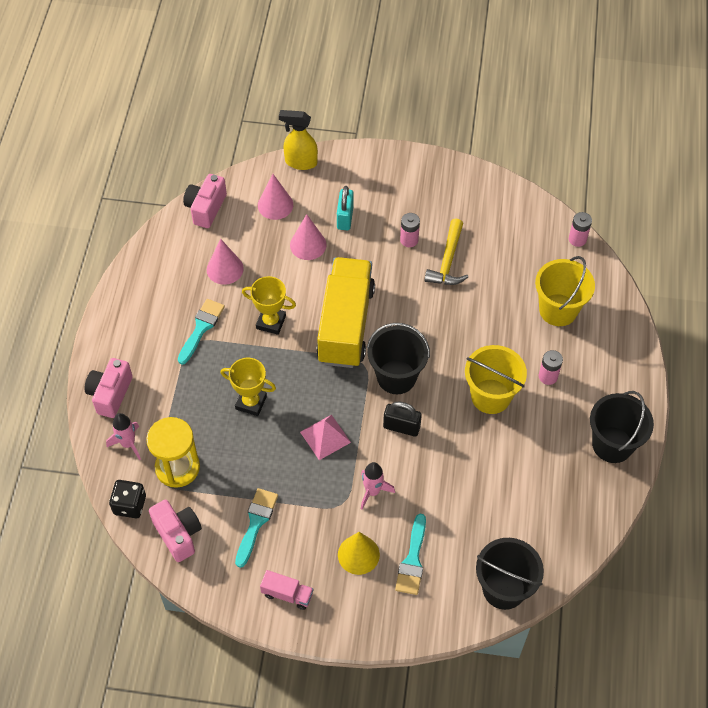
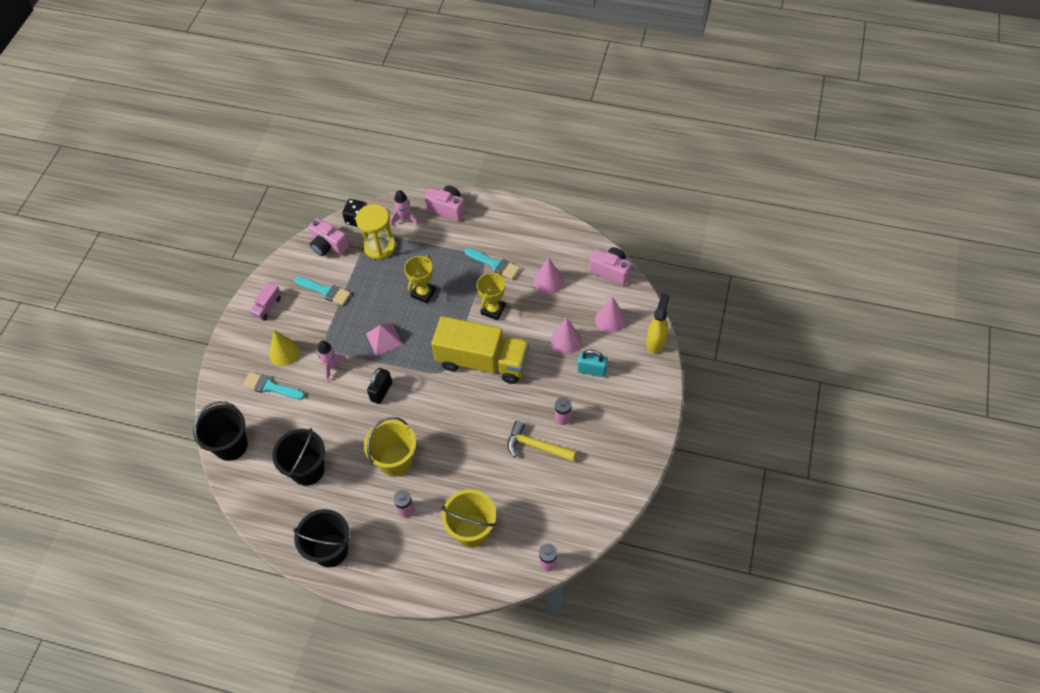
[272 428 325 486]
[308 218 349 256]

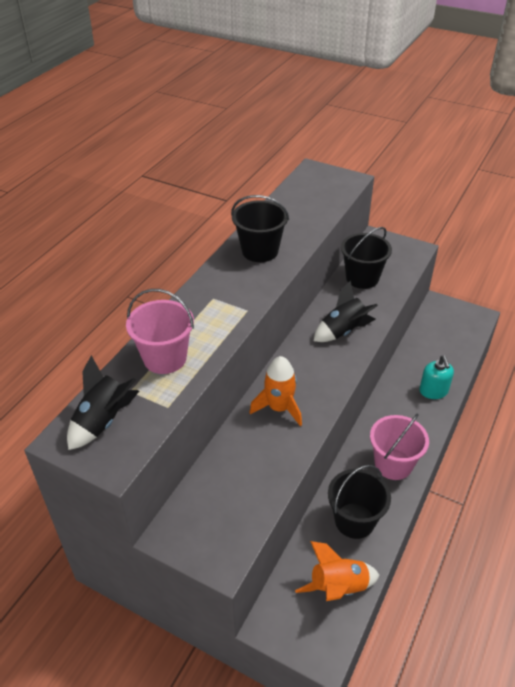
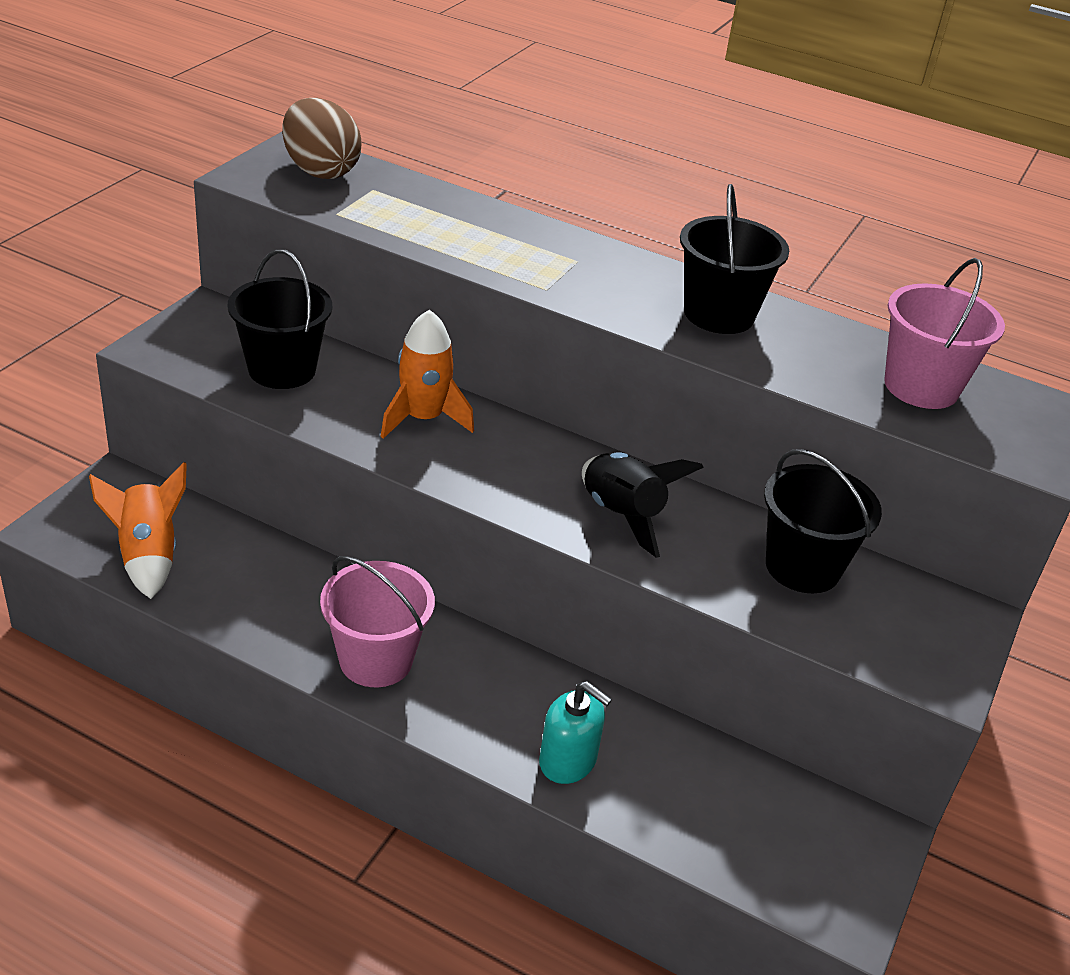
[228 249 332 389]
[282 98 361 179]
[539 681 612 784]
[884 258 1005 409]

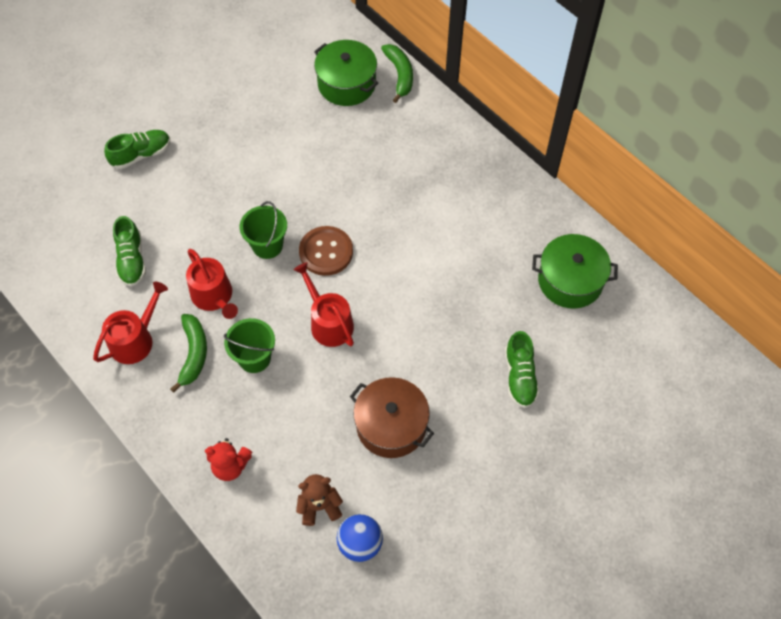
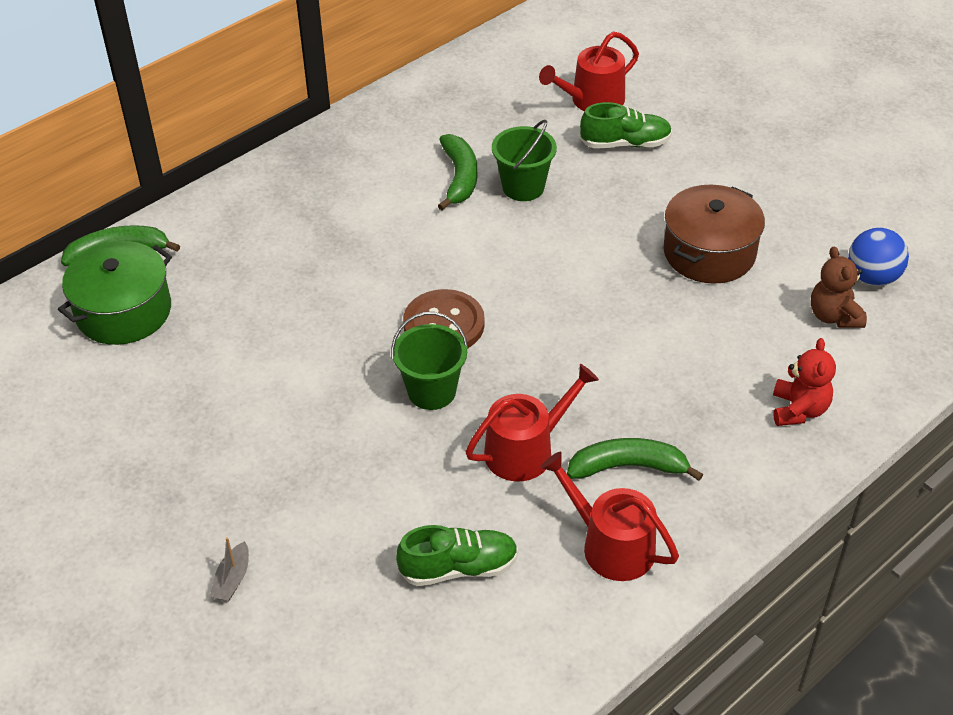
[209 537 249 602]
[438 134 477 210]
[492 120 557 201]
[539 31 639 111]
[532 234 618 309] (first image)

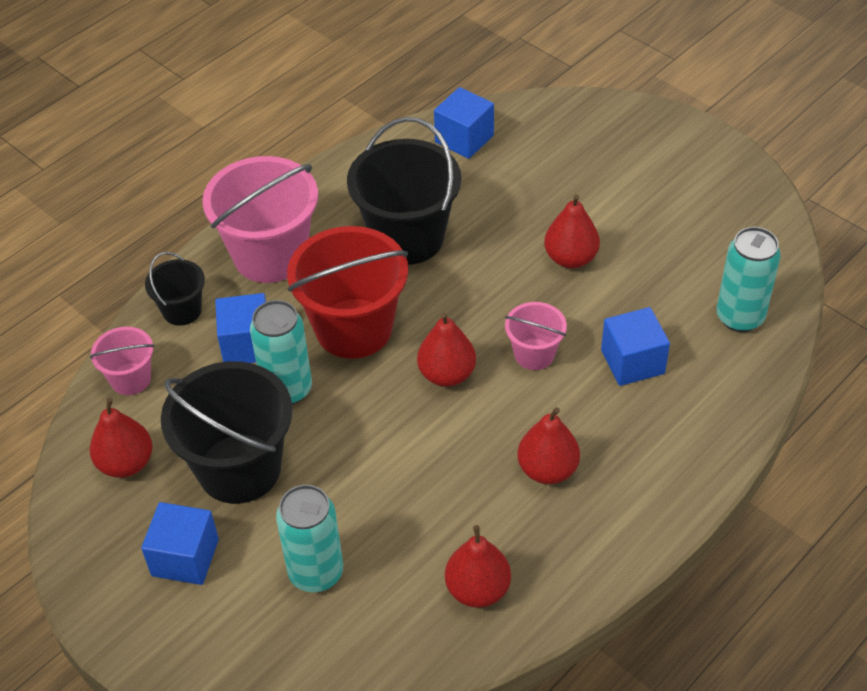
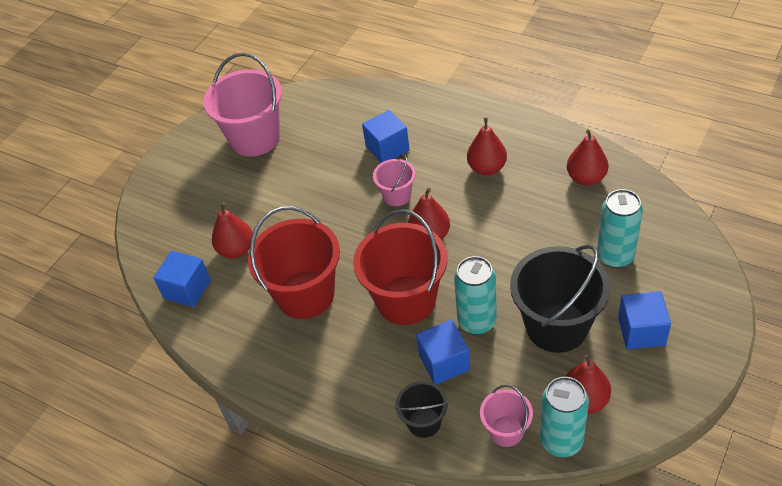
[203 53 282 157]
[212 203 253 258]
[248 206 340 319]
[540 377 589 457]

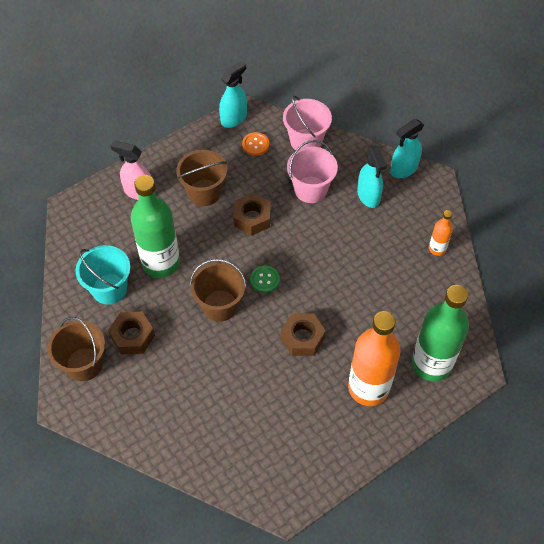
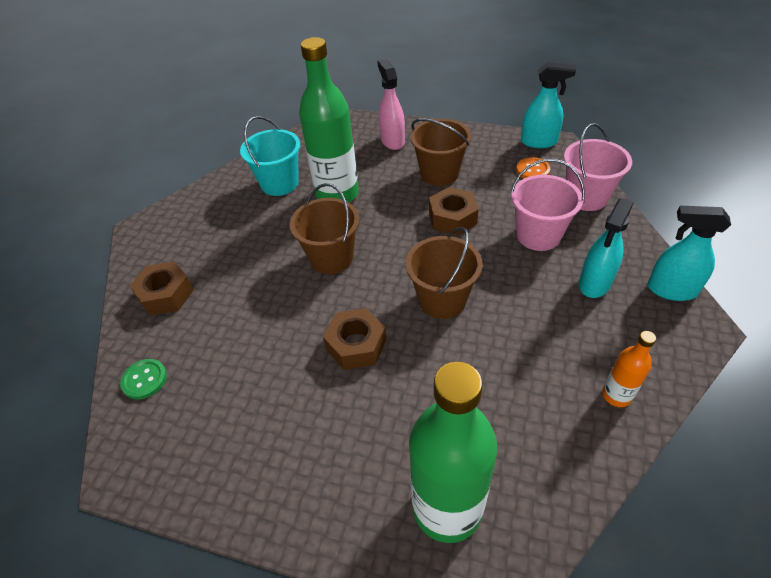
[120 359 167 400]
[130 261 194 316]
[406 227 483 319]
[348 311 401 406] (first image)

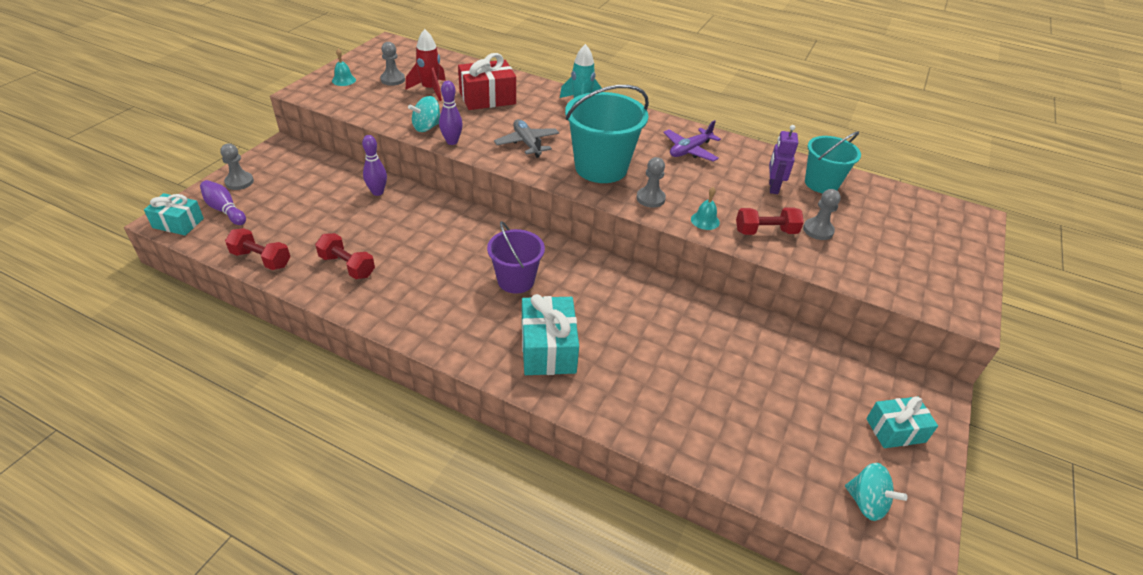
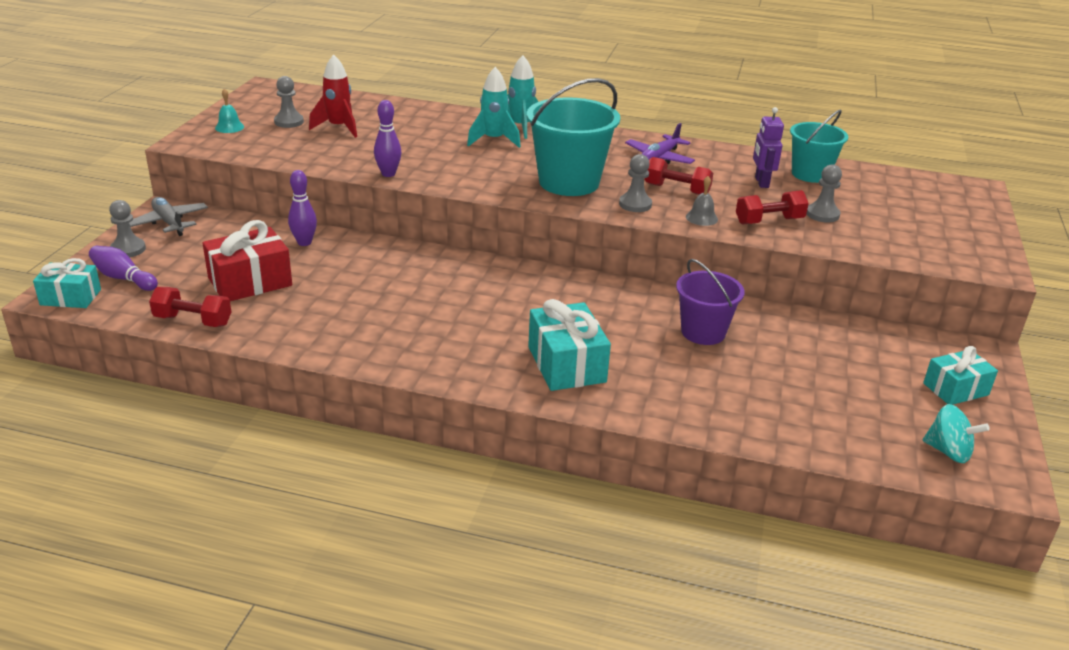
[129 197 208 236]
[203 220 292 301]
[467 67 521 148]
[645 157 713 195]
[676 259 745 345]
[686 176 718 226]
[408 96 440 132] (first image)

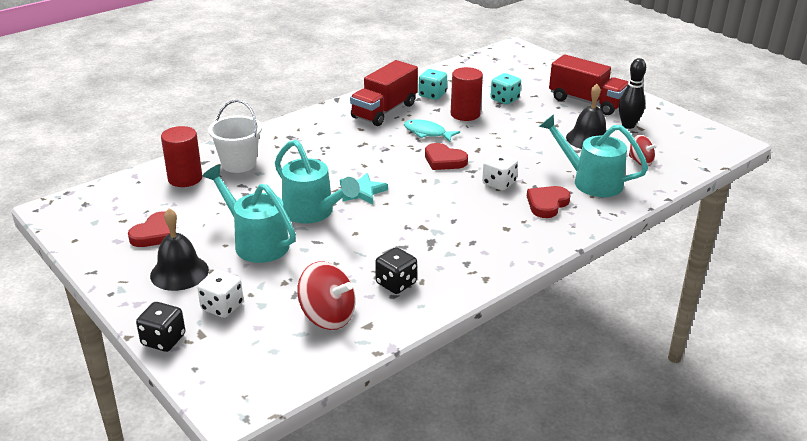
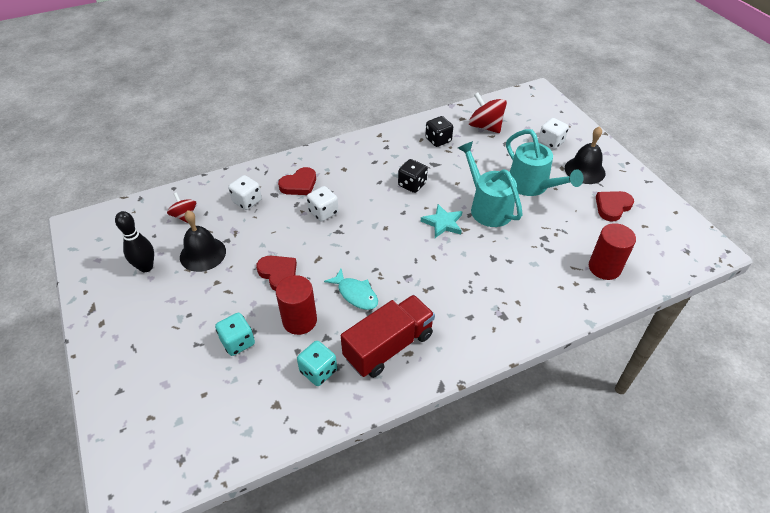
[228 175 262 210]
[256 256 297 291]
[398 159 428 193]
[208 100 262 173] (first image)
[549 54 629 115] (first image)

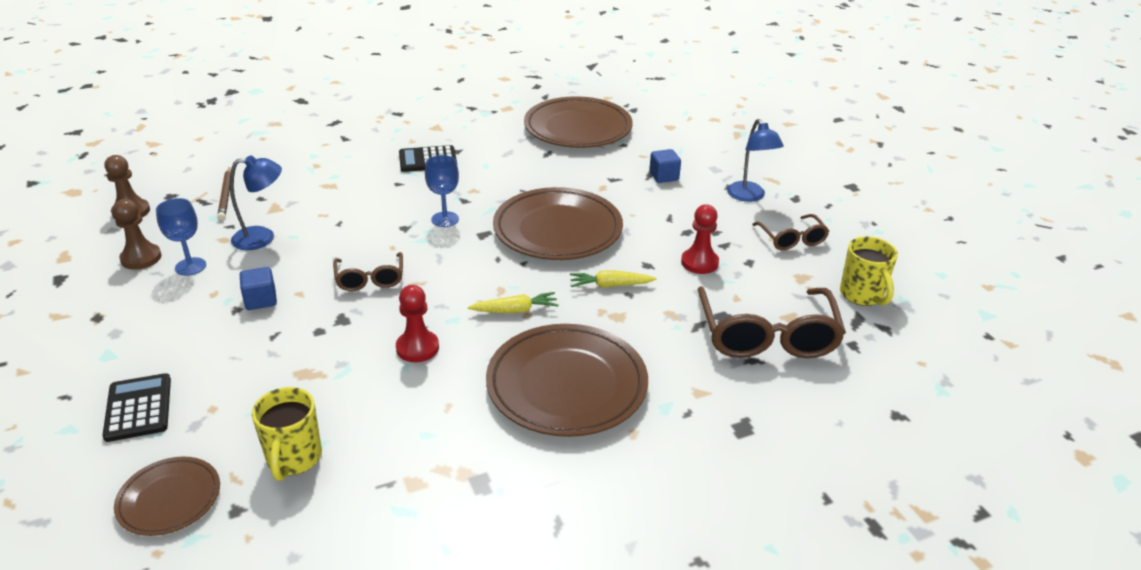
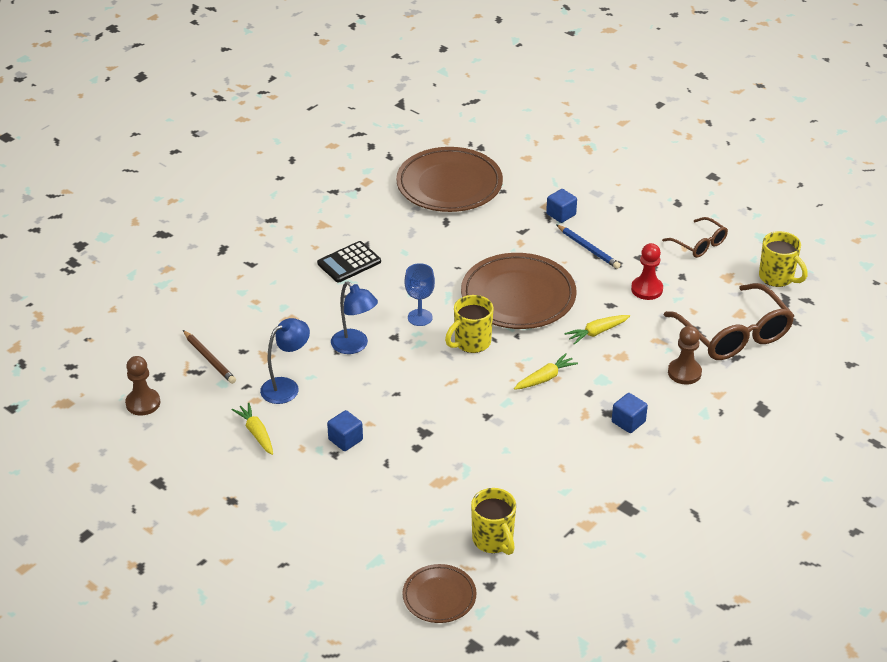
[232 402 273 455]
[331 281 378 354]
[445 295 494 353]
[556 224 620 269]
[612 393 648 433]
[668 326 702 385]
[102 373 171 442] (first image)
[333 252 403 291] (first image)
[396 285 439 362] (first image)

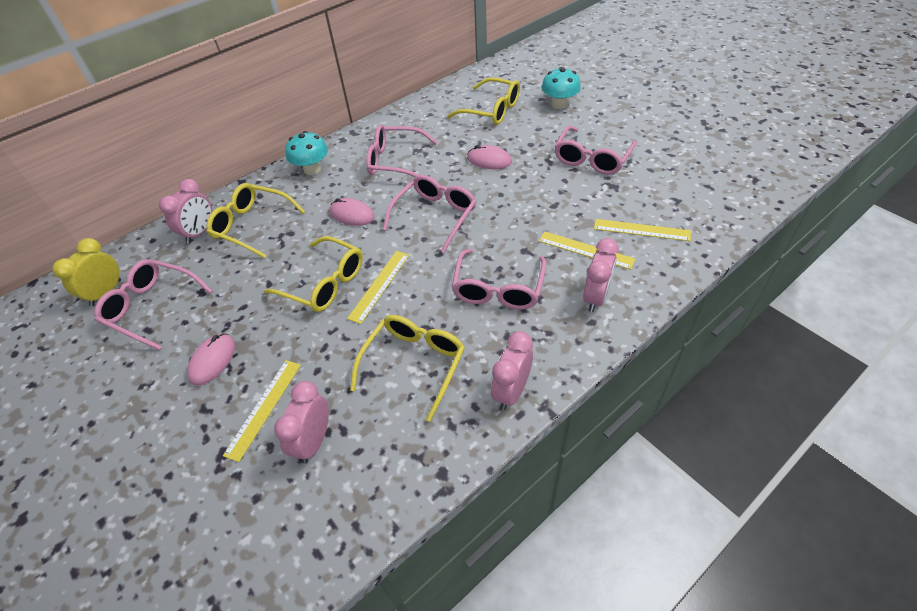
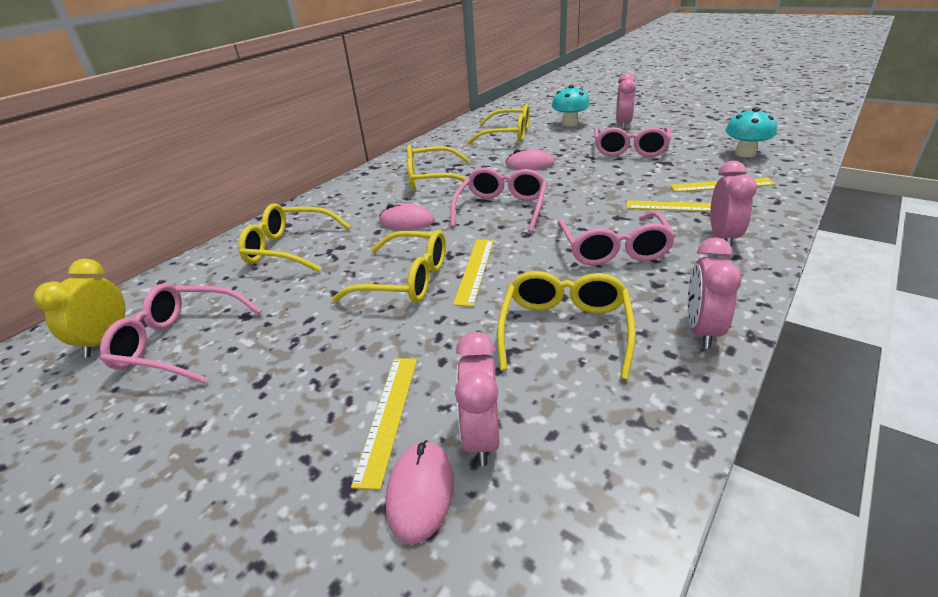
[385 440 454 544]
[407 145 469 190]
[616 73 636 130]
[726 107 777 157]

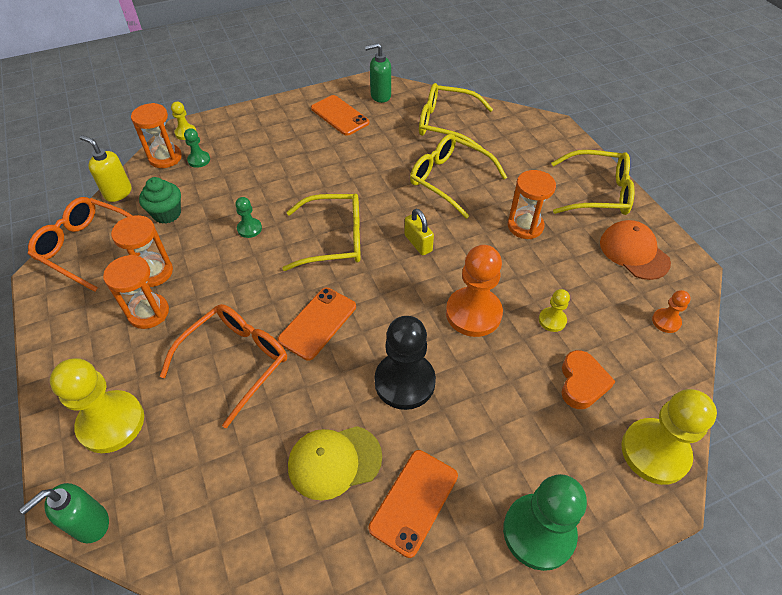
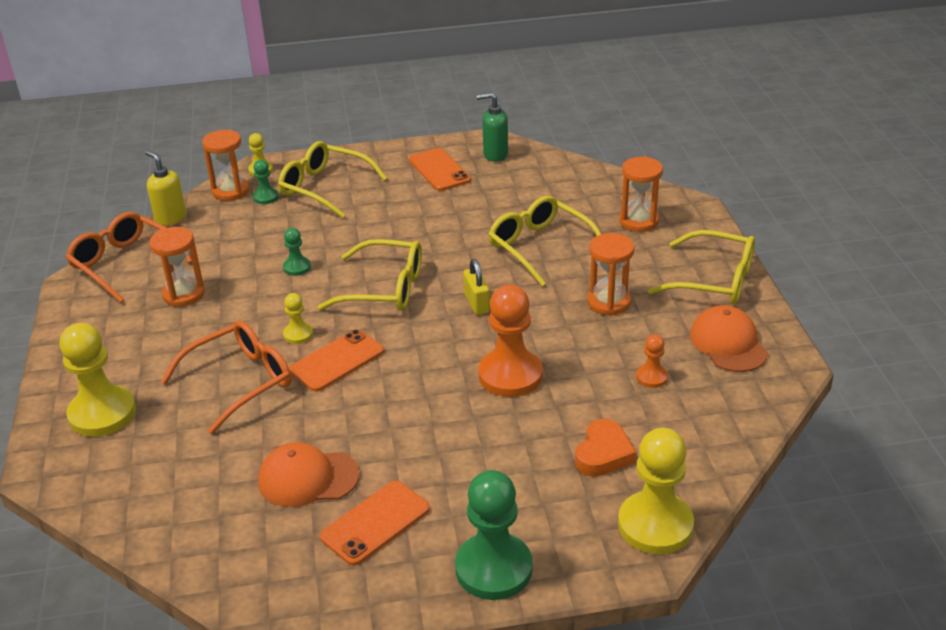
[258 442 360 507]
[278 141 387 218]
[283 293 313 344]
[619 156 663 232]
[636 334 668 388]
[19 483 109 543] (first image)
[139 177 181 224] (first image)
[374 316 436 410] (first image)

